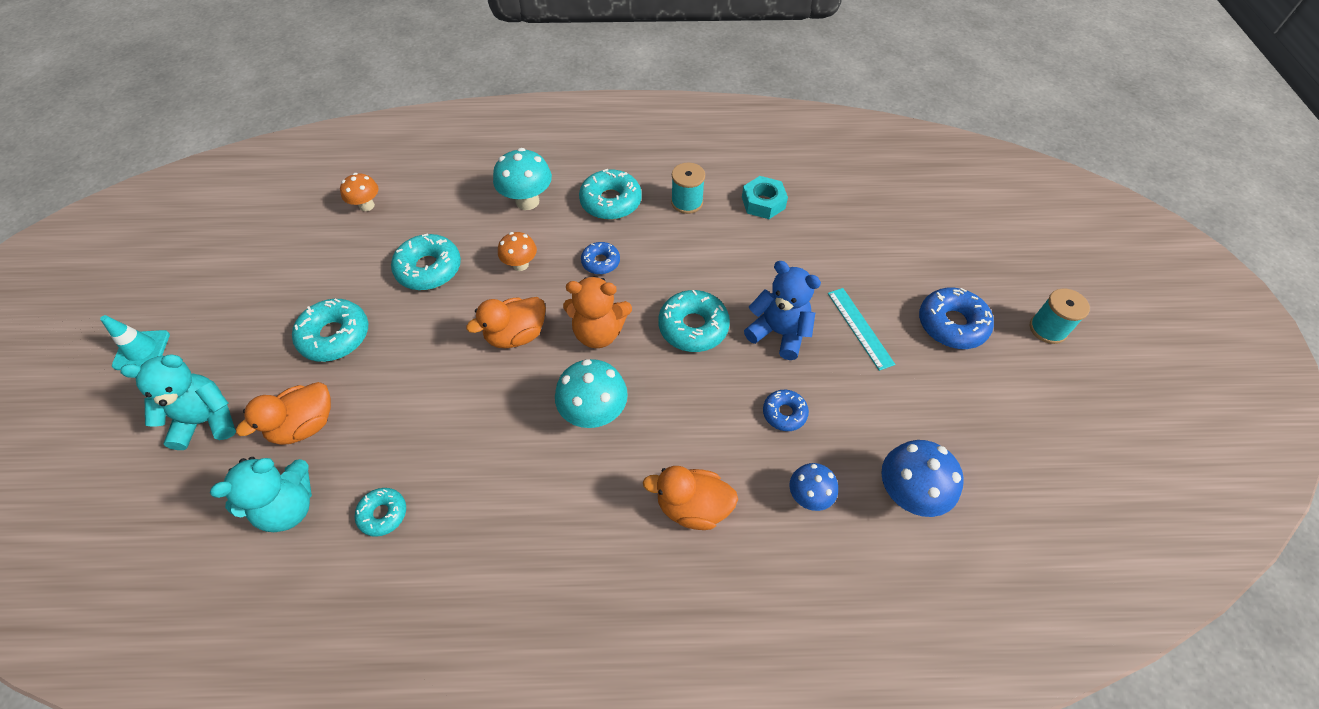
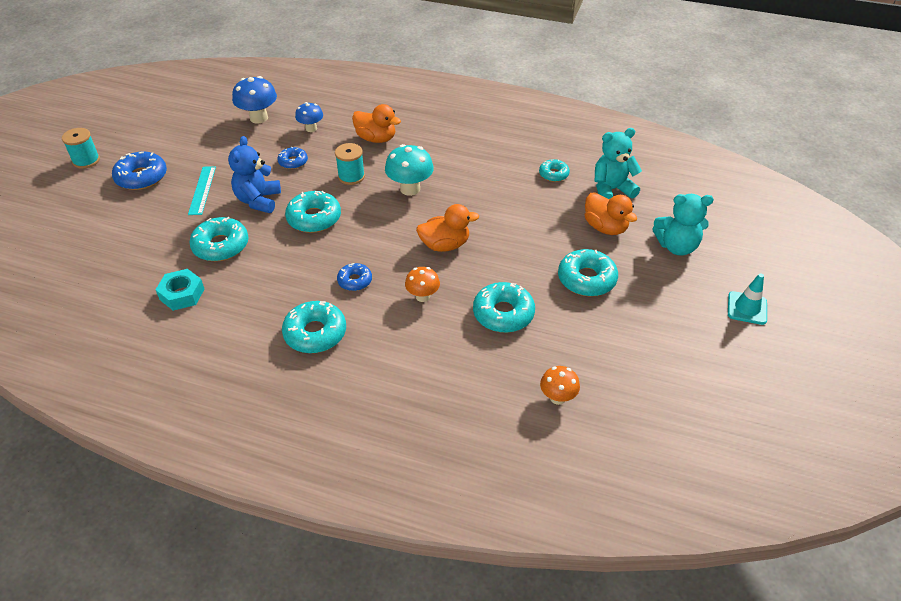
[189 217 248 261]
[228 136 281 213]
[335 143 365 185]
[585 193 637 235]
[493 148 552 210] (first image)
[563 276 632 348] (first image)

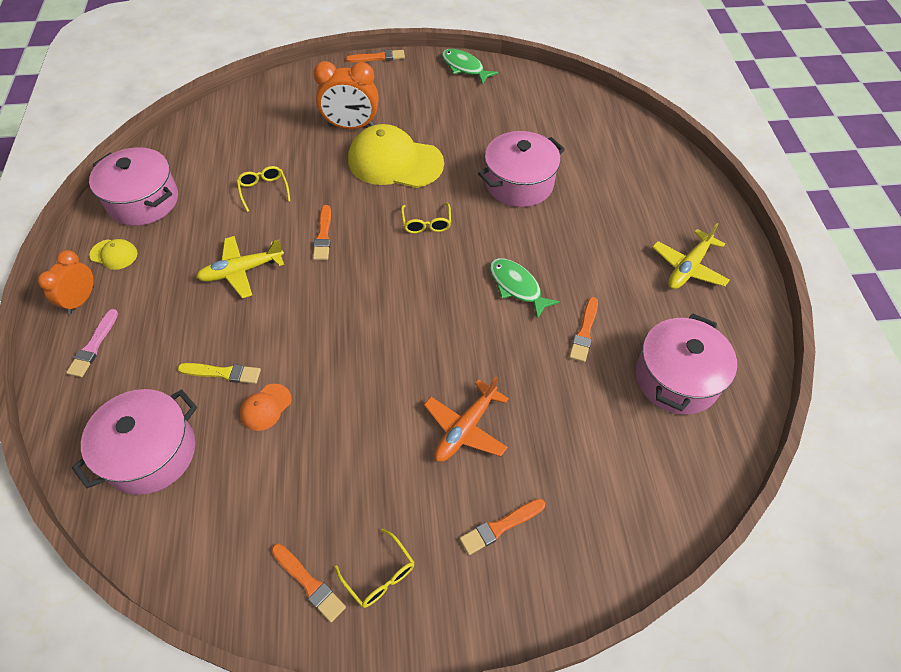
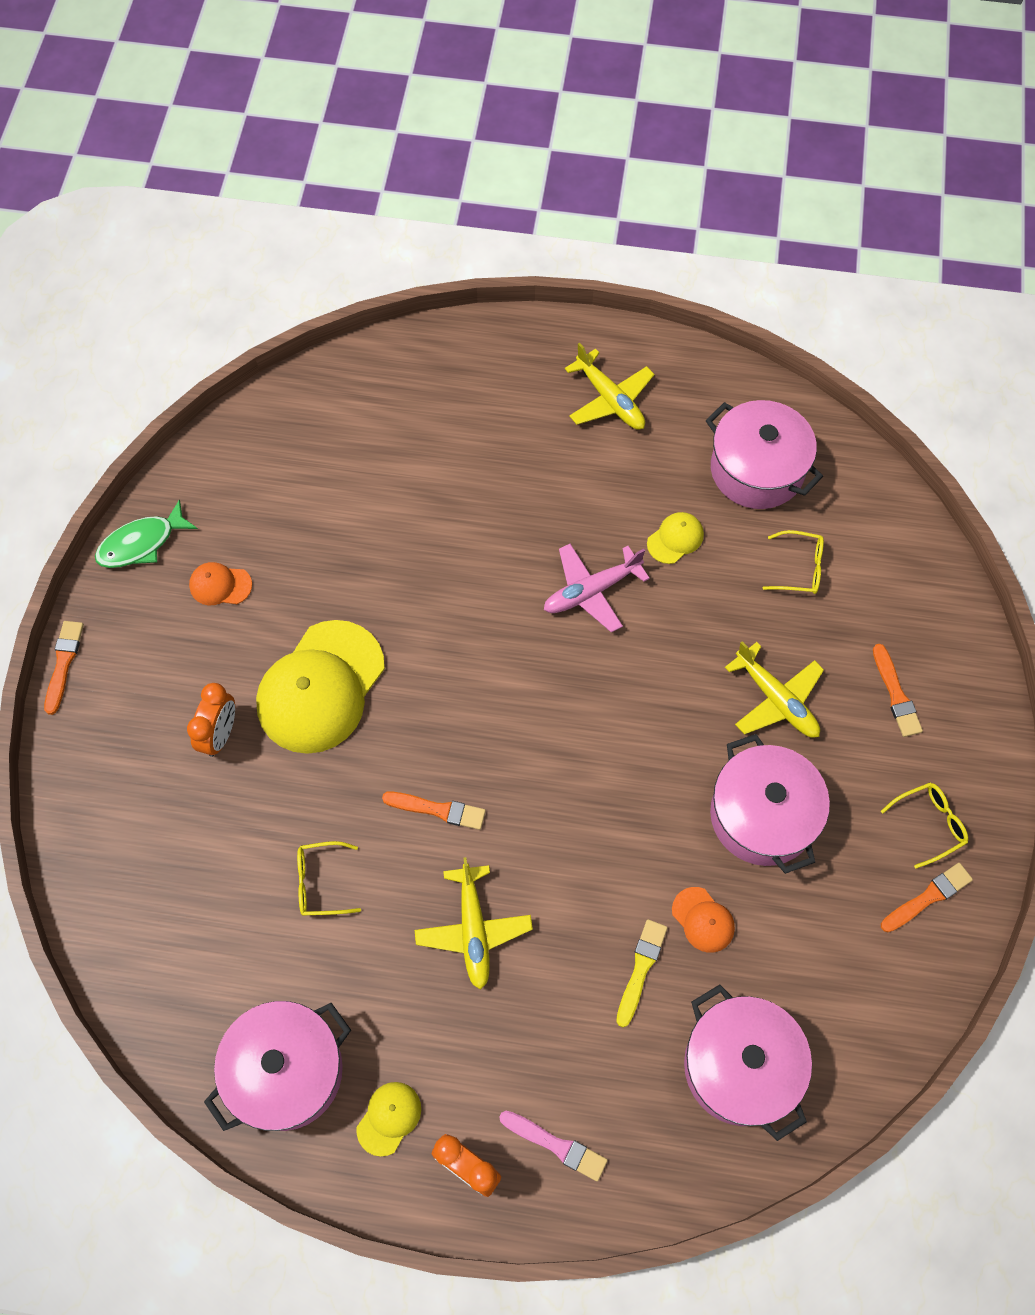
[187 683 235 757]
[189 562 252 605]
[544 544 650 633]
[647 512 704 564]
[710 734 830 874]
[725 641 824 738]
[763 530 824 594]

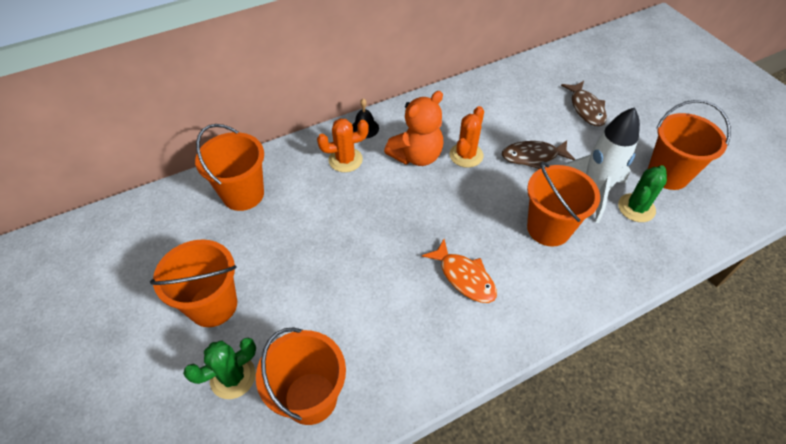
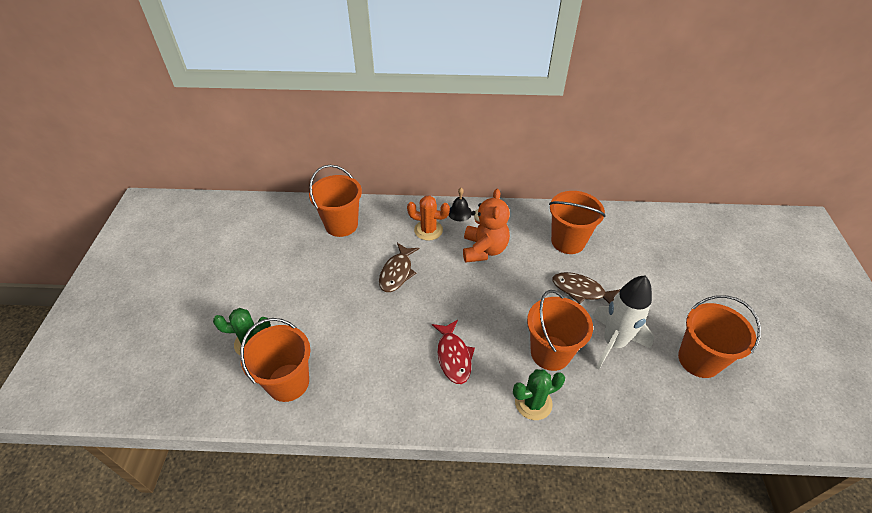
[379 243 419 292]
[432 320 475 384]
[463 189 510 263]
[513 369 565 420]
[549 191 605 254]
[450 106 484 168] (first image)

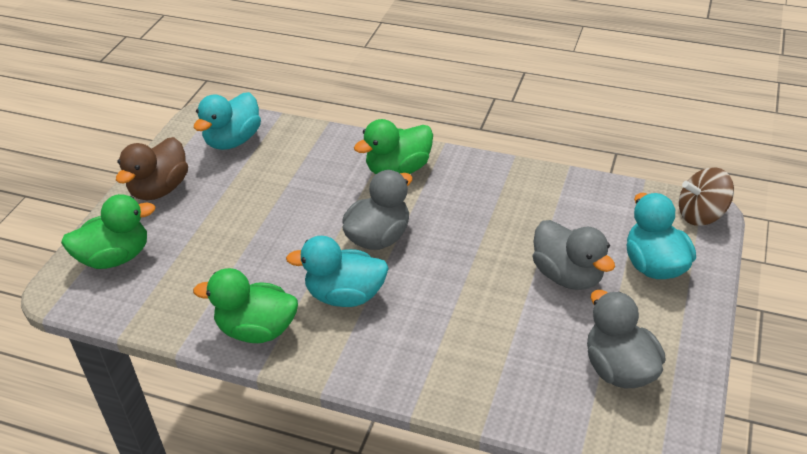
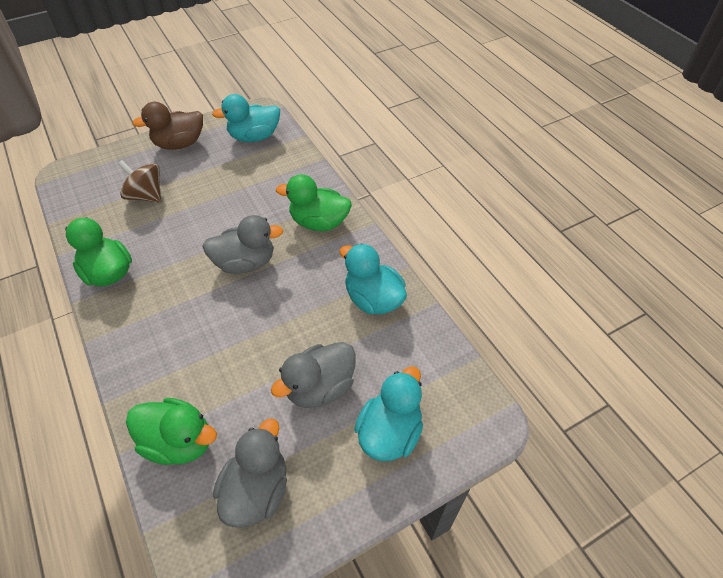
[118 160 161 202]
[126 398 217 465]
[271 342 356 408]
[340 244 407 314]

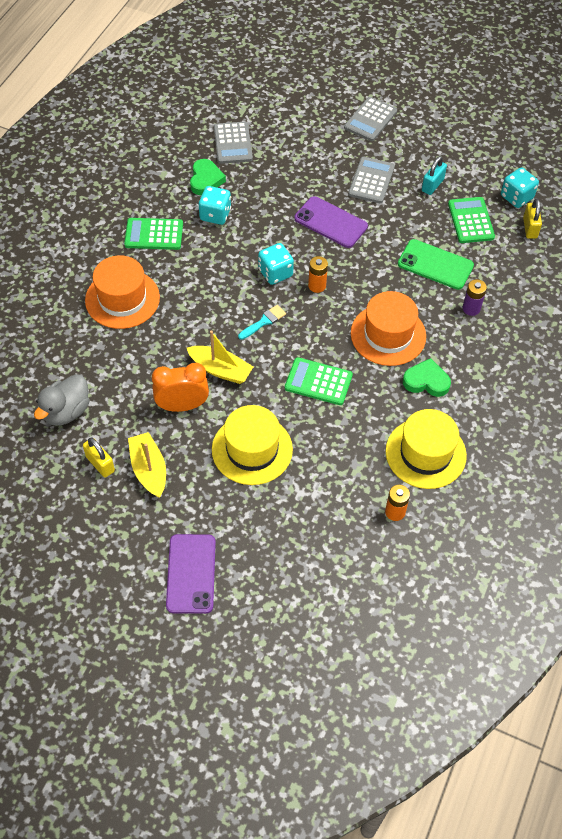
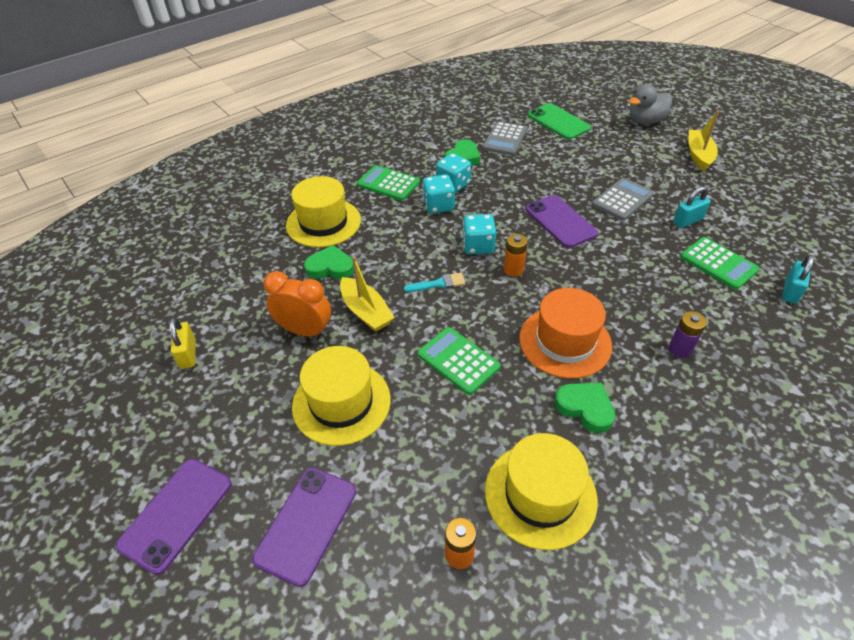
[252 468 356 587]
[286 176 361 247]
[304 245 354 279]
[422 174 455 214]
[528 103 591 140]
[629 84 672 125]
[680 237 760 290]
[689 110 720 171]
[782 255 814 304]
[344 97 397 141] (first image)

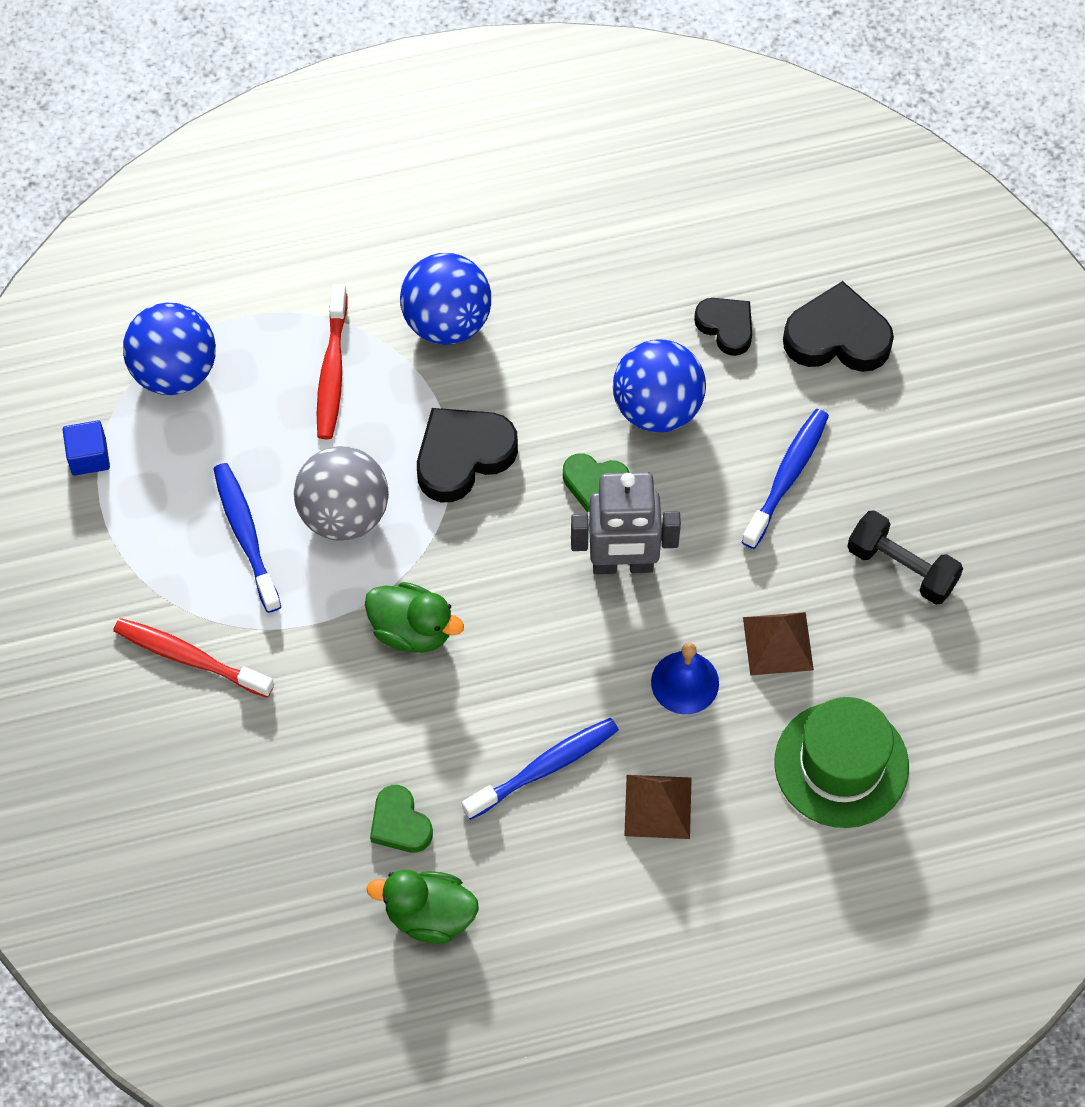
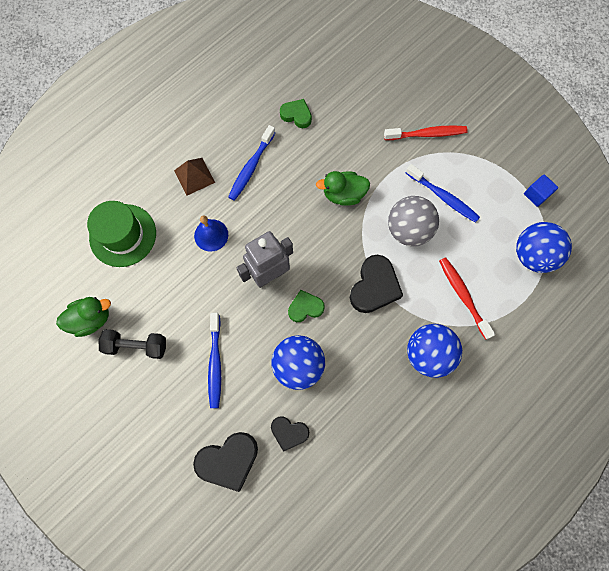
[56 297 111 337]
[743 612 814 675] (first image)

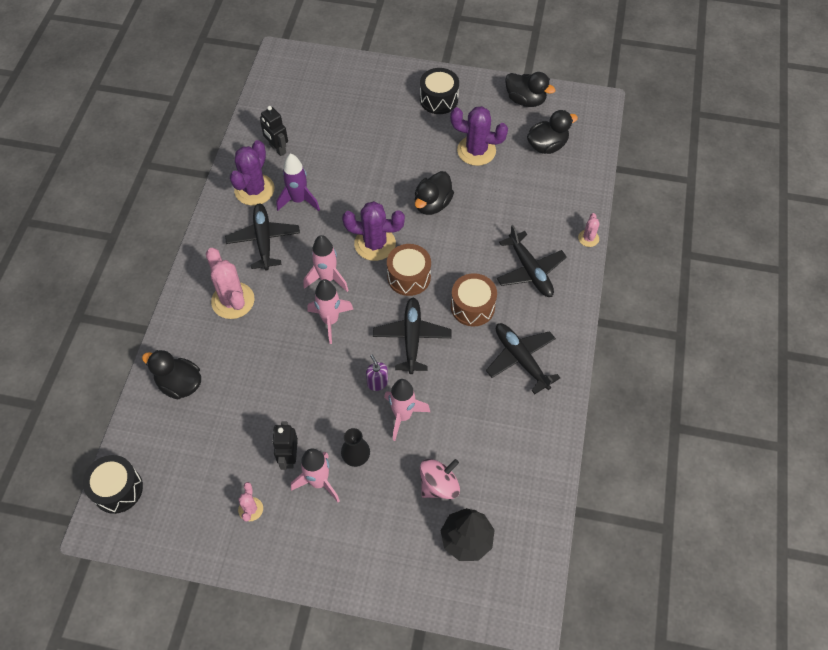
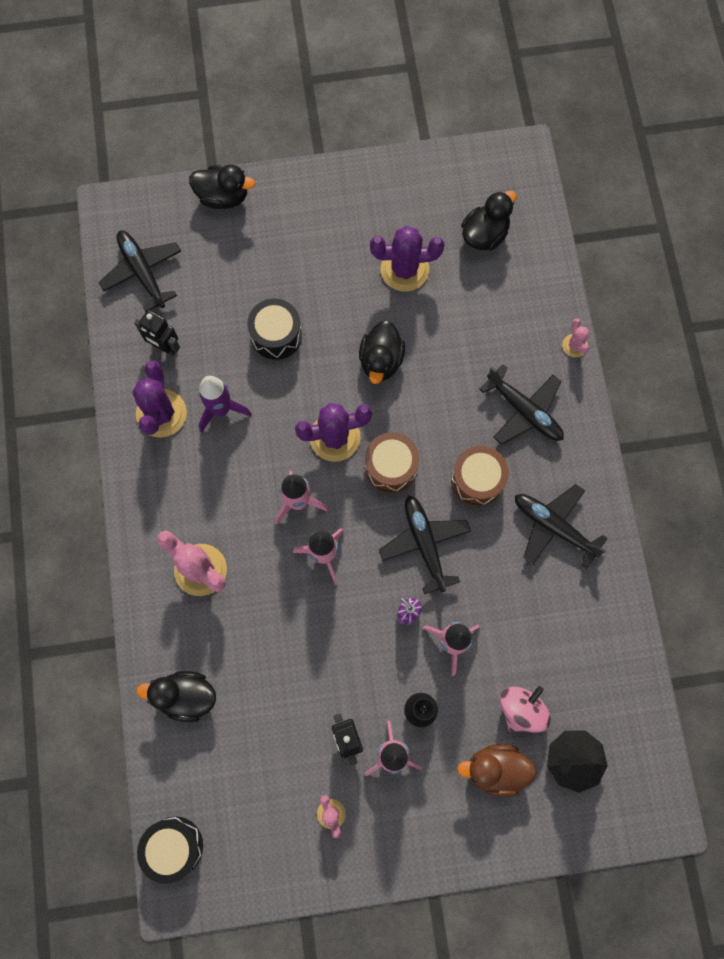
[98 231 181 312]
[189 165 255 209]
[247 299 302 360]
[457 744 536 797]

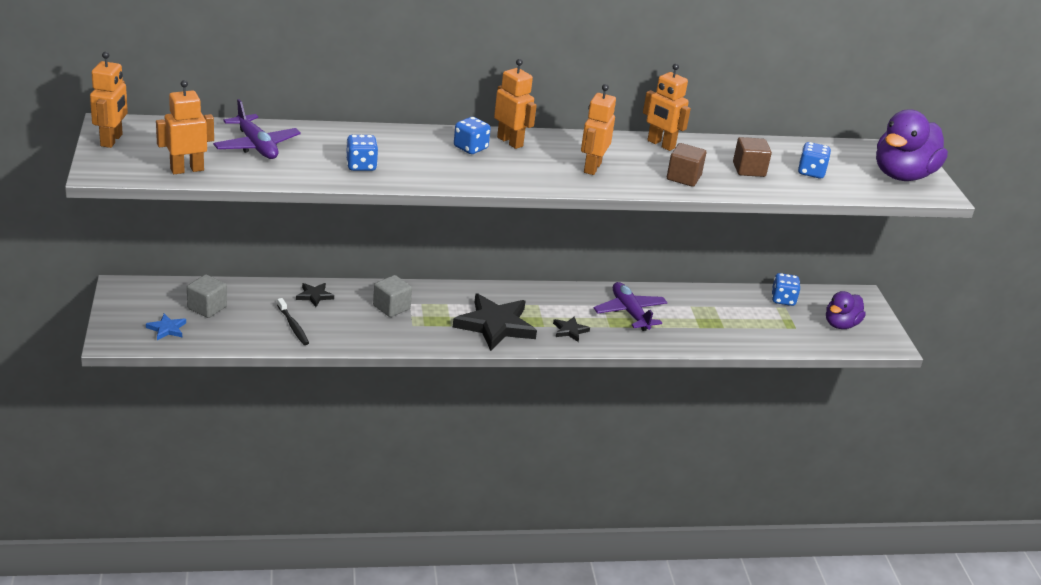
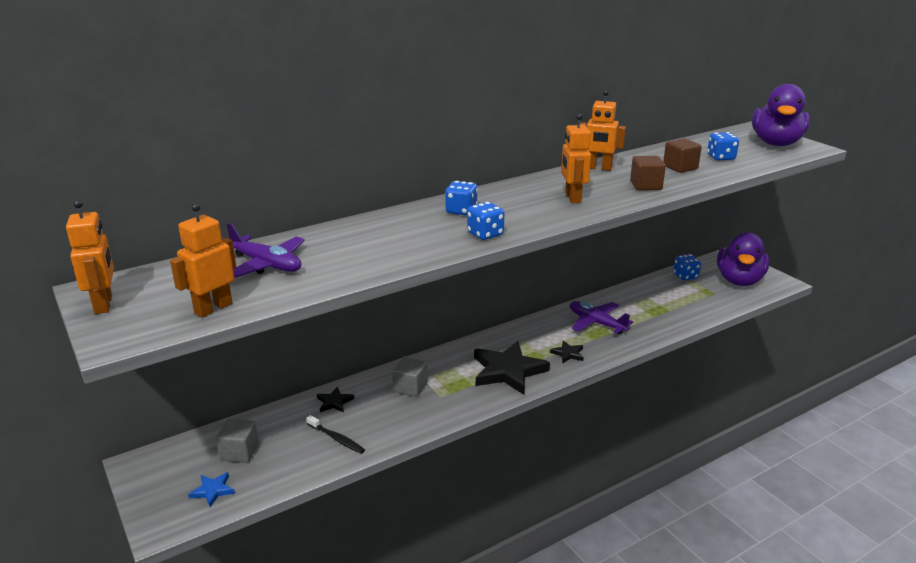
[467 202 504 240]
[717 232 769 286]
[494 59 537 149] (first image)

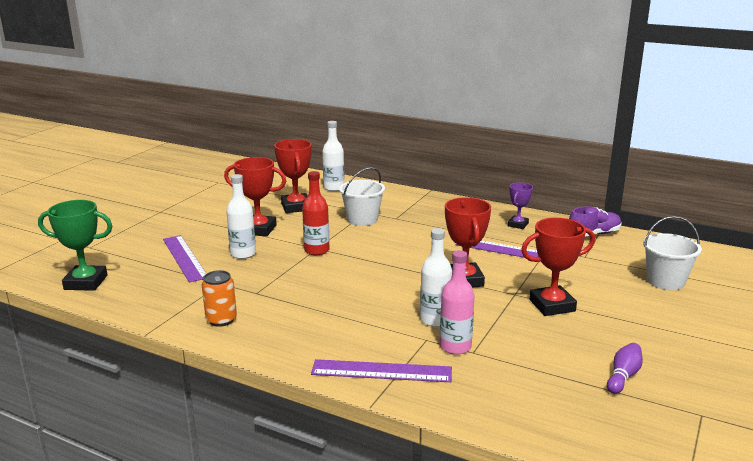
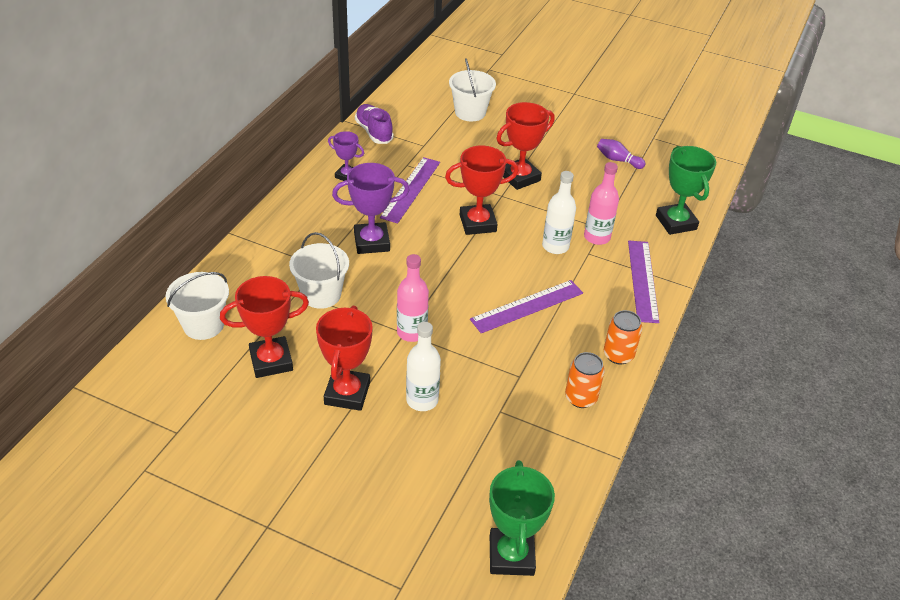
[166 272 229 340]
[332 163 409 254]
[397 254 429 342]
[470 280 583 333]
[496 102 555 190]
[604 310 642 364]
[656 146 716 235]

